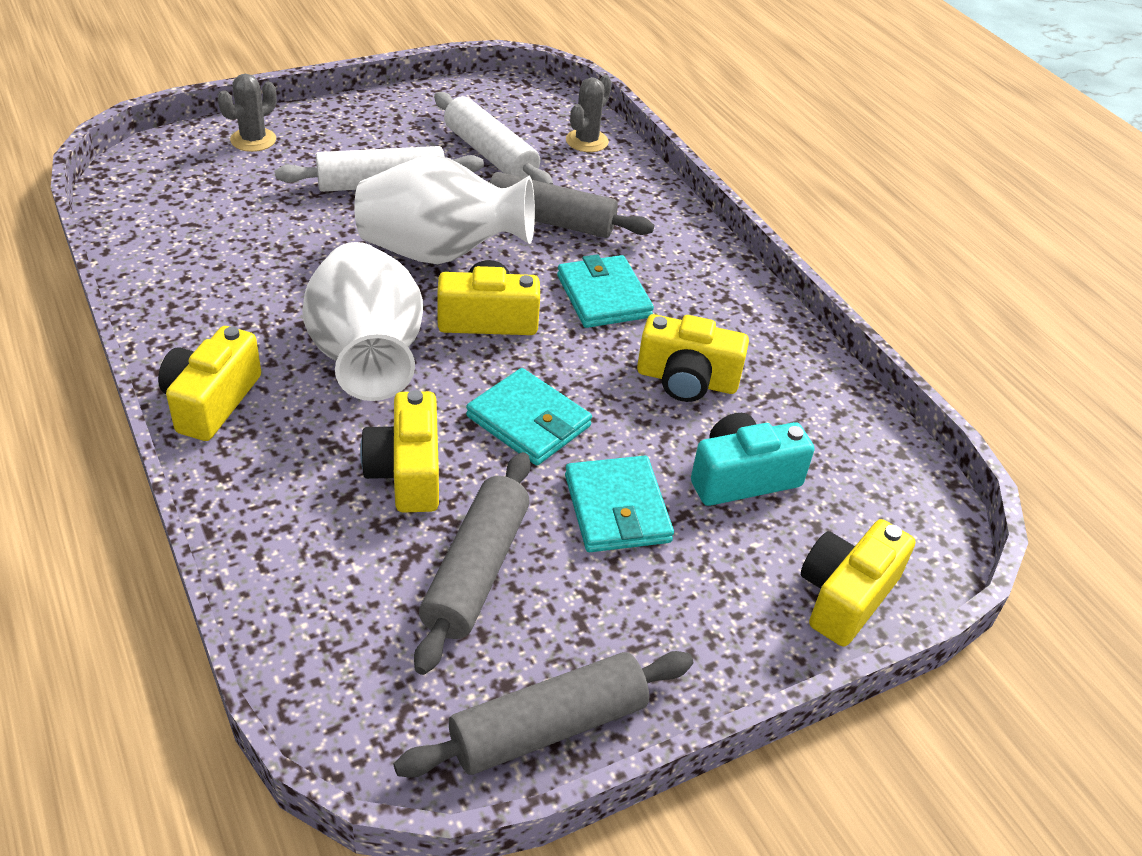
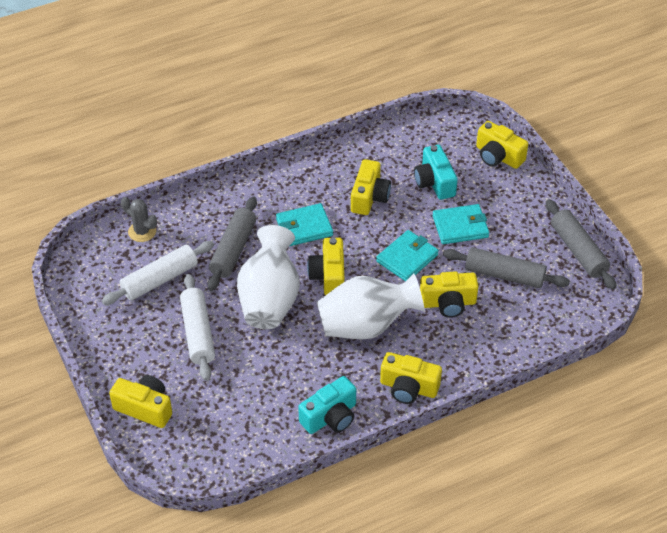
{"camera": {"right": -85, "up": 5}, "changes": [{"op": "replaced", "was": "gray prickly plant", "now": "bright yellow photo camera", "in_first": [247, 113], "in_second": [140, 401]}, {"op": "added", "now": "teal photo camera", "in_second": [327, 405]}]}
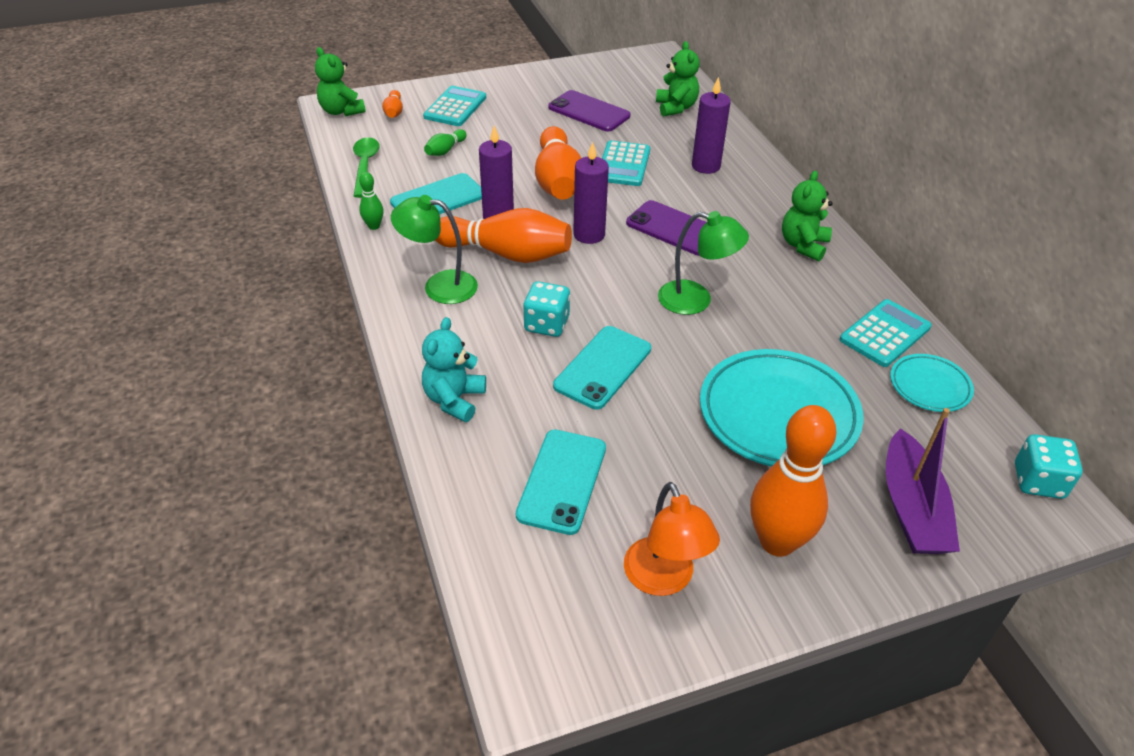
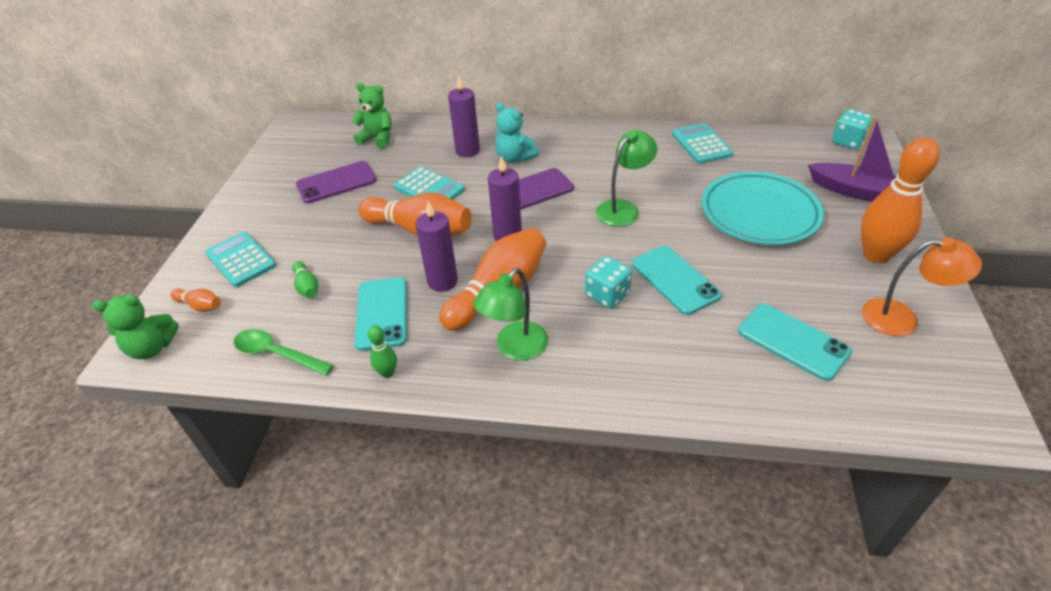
{"camera": {"right": -60, "up": 0}, "changes": [{"op": "moved", "was": "teal teddy bear", "in_first": [454, 369], "in_second": [517, 132]}, {"op": "removed", "was": "emerald teddy bear", "in_first": [807, 216]}, {"op": "removed", "was": "teal flat dish", "in_first": [932, 383]}]}
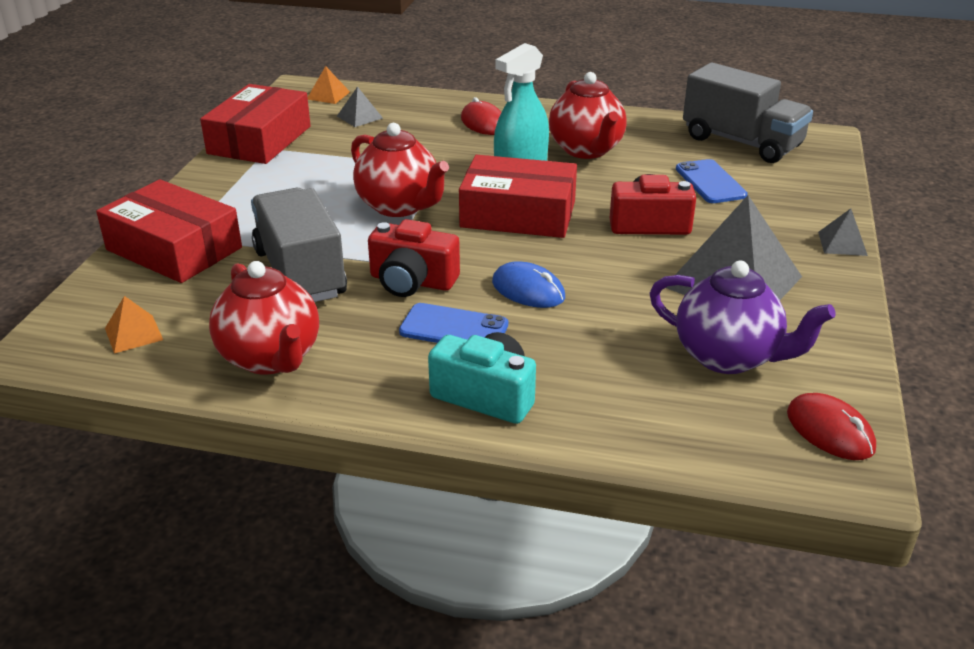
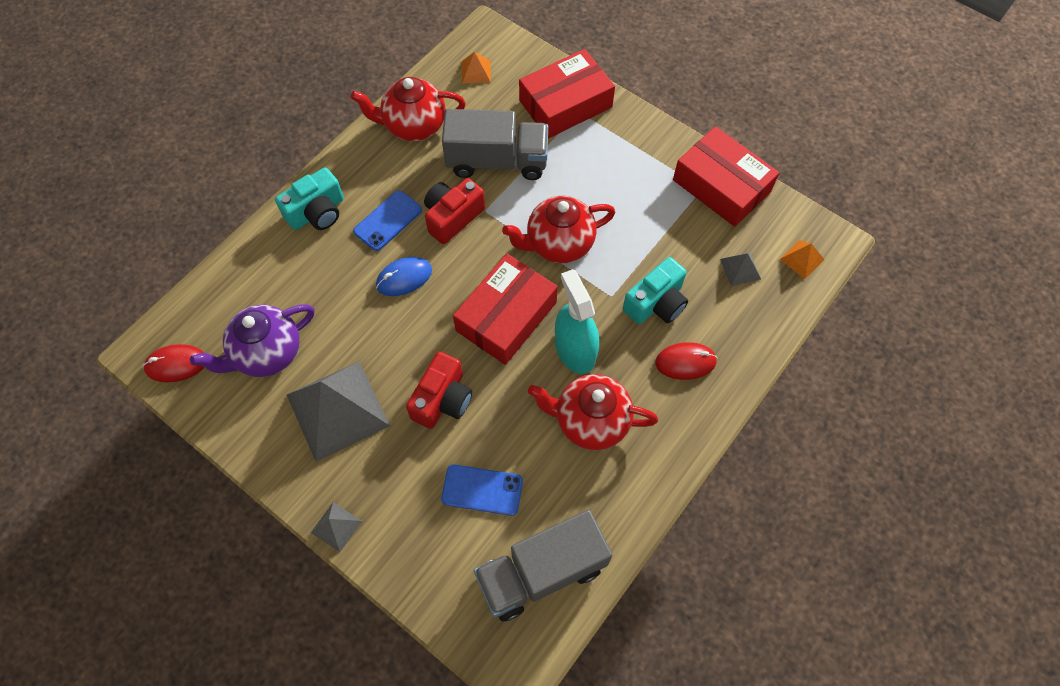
{"camera": {"right": 115, "up": 30}, "changes": [{"op": "added", "now": "teal photo camera", "in_second": [655, 290]}]}
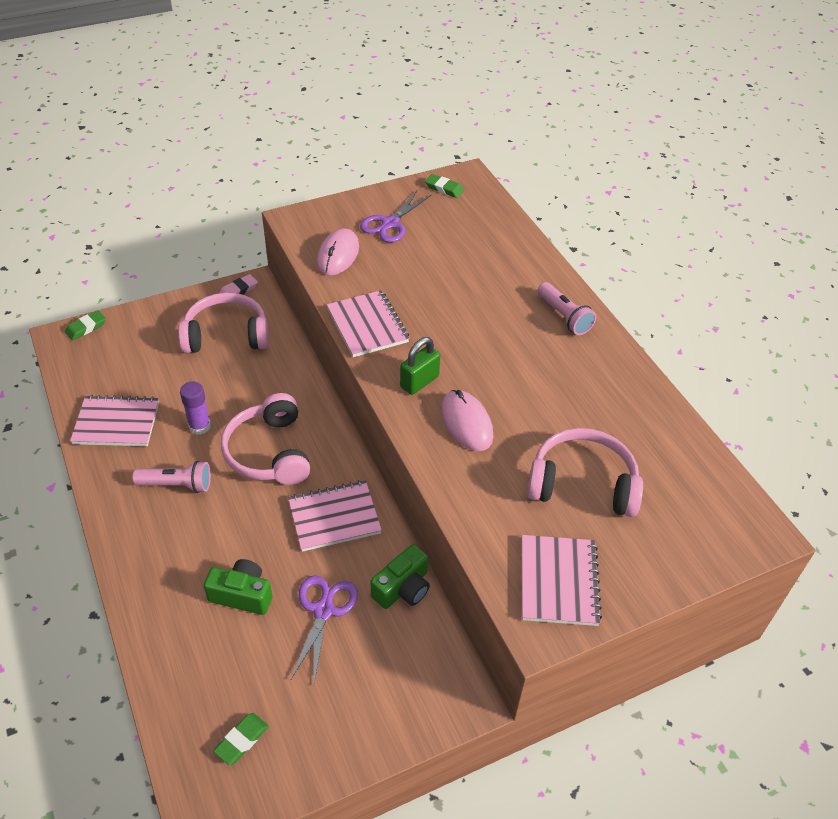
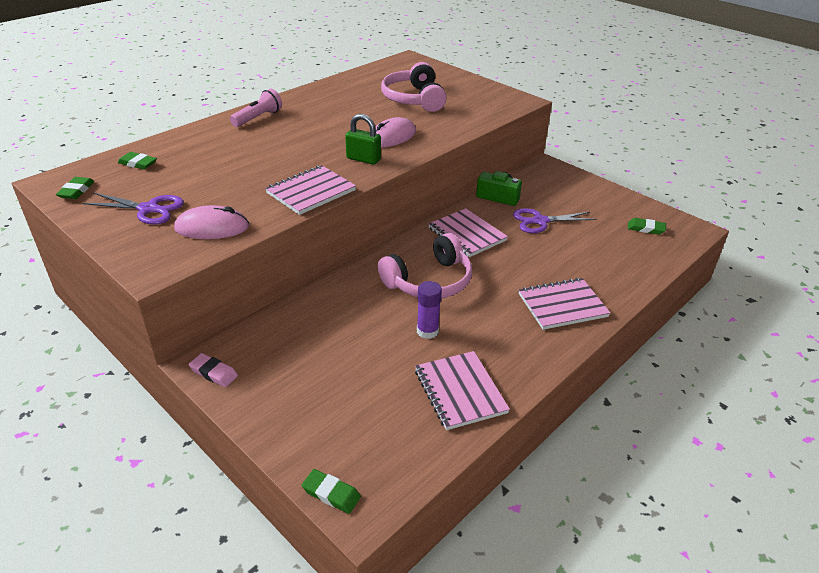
{"camera": {"right": -110, "up": -10}, "changes": [{"op": "removed", "was": "rosy flashlight", "in_first": [171, 477]}, {"op": "removed", "was": "rosy over-ear headphones", "in_first": [223, 323]}, {"op": "removed", "was": "emerald photo camera", "in_first": [238, 587]}, {"op": "moved", "was": "rosy notebook", "in_first": [562, 580], "in_second": [564, 304]}, {"op": "added", "now": "emerald gum eraser", "in_second": [137, 161]}]}
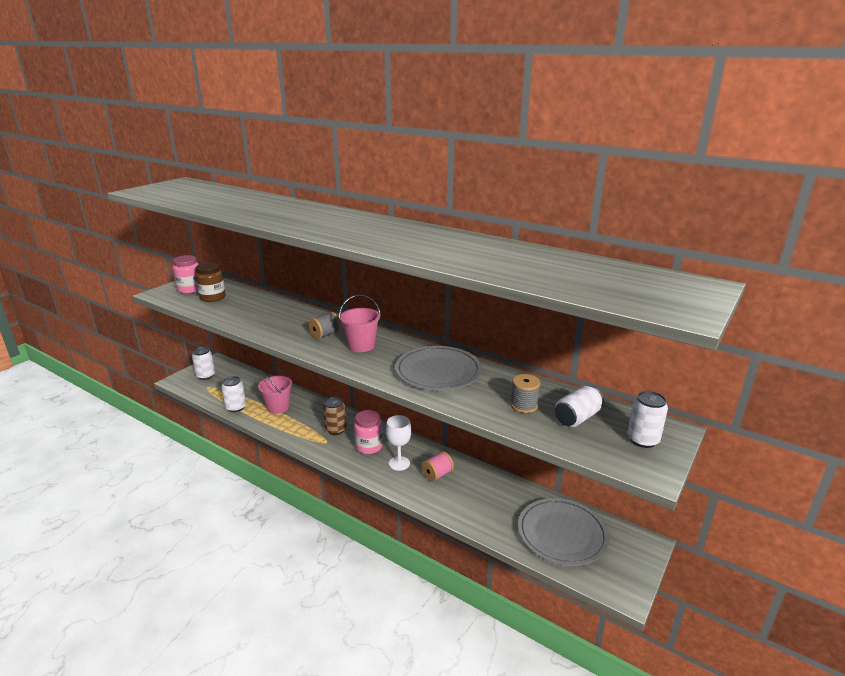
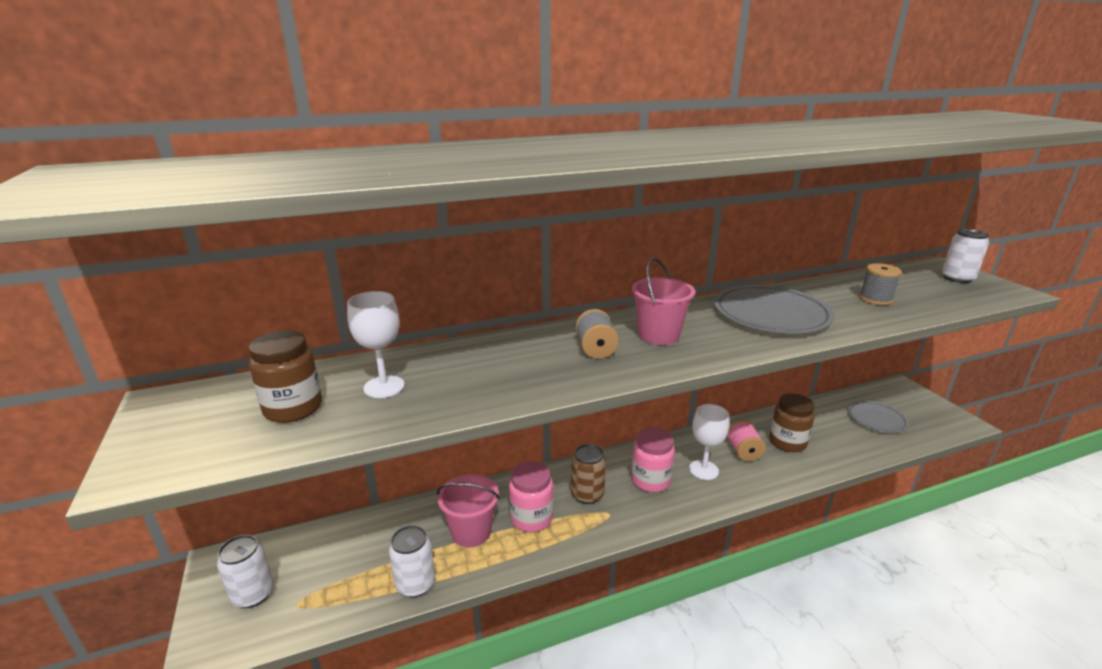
{"camera": {"right": -55, "up": 0}, "changes": [{"op": "moved", "was": "rosy preserve jar", "in_first": [186, 274], "in_second": [531, 496]}, {"op": "resized", "was": "gray flat dish", "in_first": [563, 532], "in_second": [878, 417], "ratio": 0.6}, {"op": "removed", "was": "snow-white can", "in_first": [579, 406]}, {"op": "added", "now": "snow-white goblet", "in_second": [376, 344]}, {"op": "added", "now": "russet preserve jar", "in_second": [792, 422]}]}
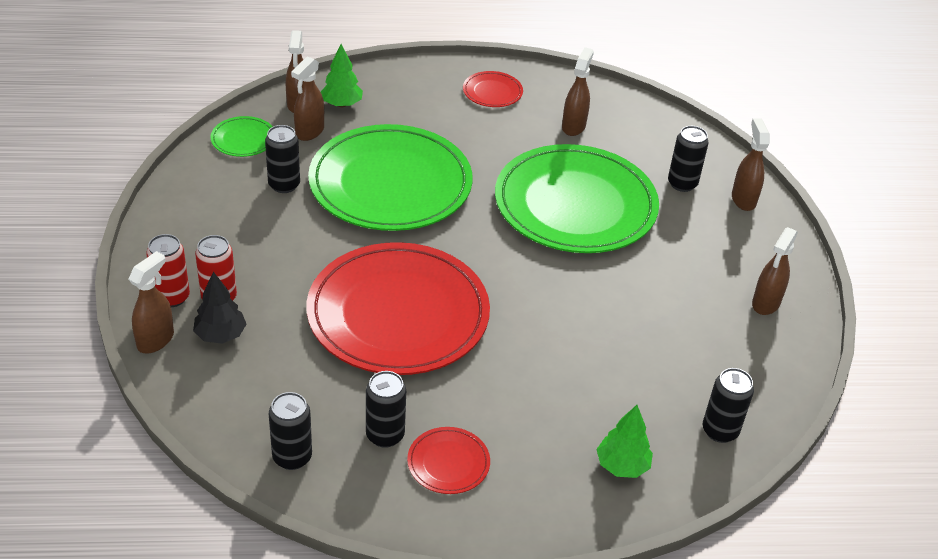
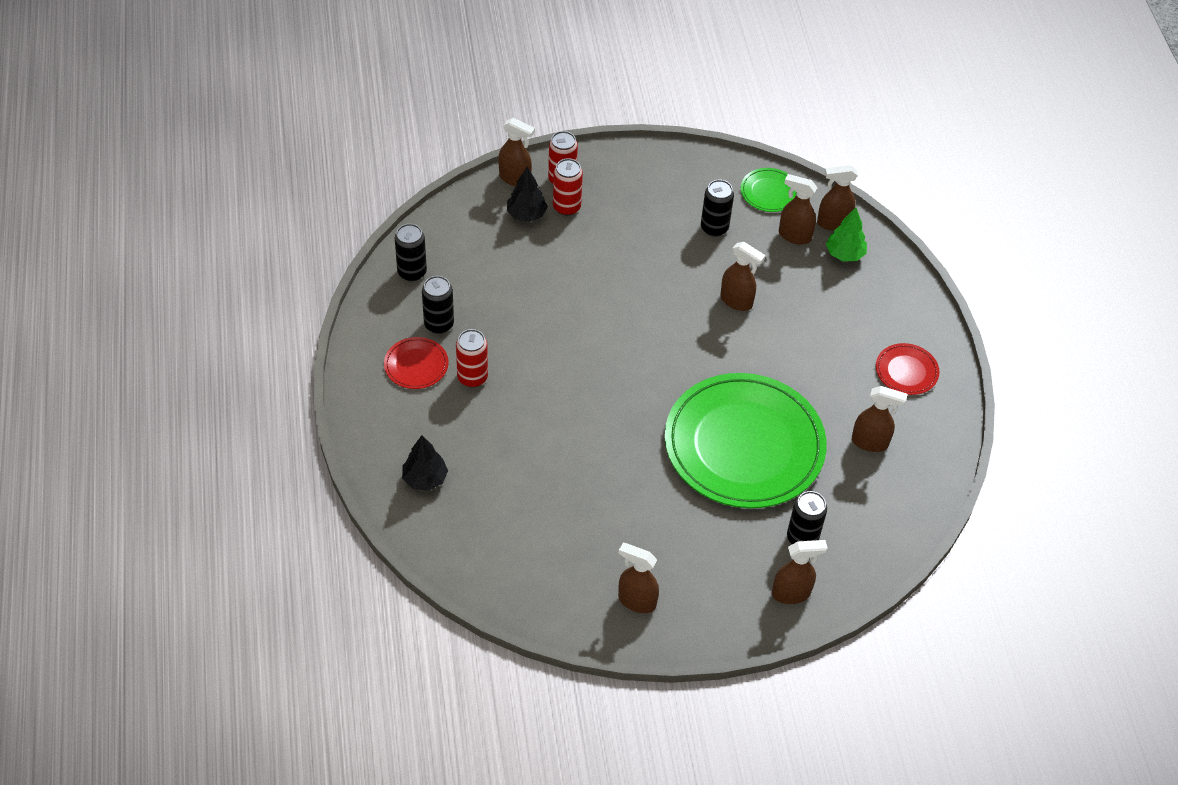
{"camera": {"right": 85, "up": 10}, "changes": [{"op": "removed", "was": "red flat dish", "in_first": [398, 308]}, {"op": "replaced", "was": "emerald flat dish", "now": "russet spray bottle", "in_first": [390, 177], "in_second": [743, 276]}, {"op": "recoloured", "was": "emerald toy tree", "now": "black toy tree", "in_first": [624, 441], "in_second": [425, 463]}, {"op": "removed", "was": "black can", "in_first": [728, 405]}, {"op": "added", "now": "red can", "in_second": [472, 358]}]}
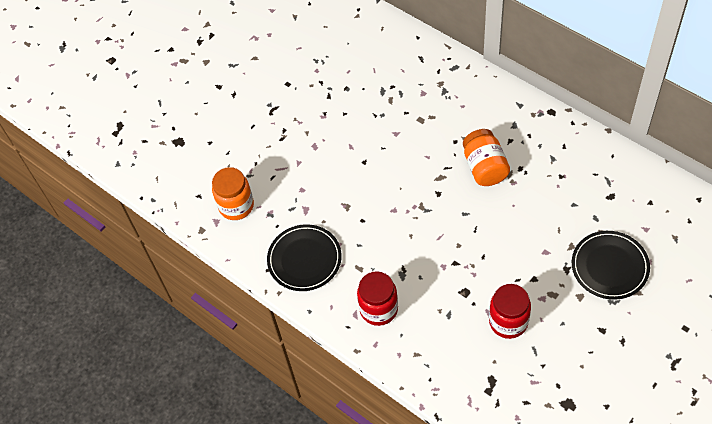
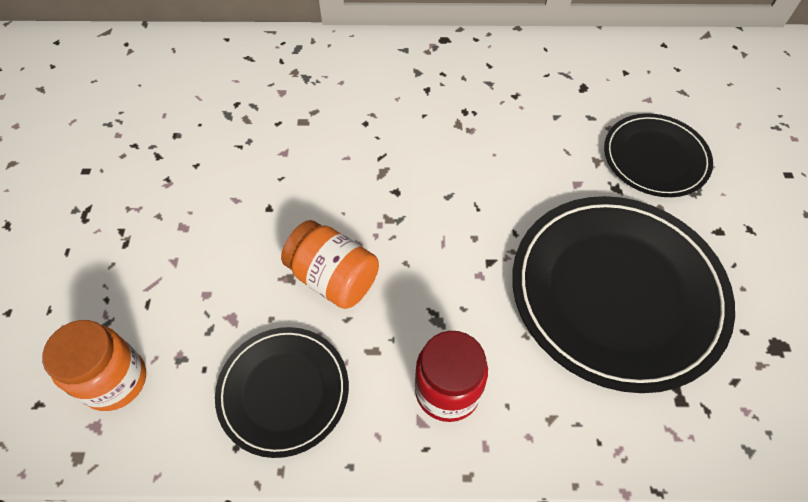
{"camera": {"right": -45, "up": 0}, "changes": [{"op": "moved", "was": "orange preserve jar", "in_first": [486, 157], "in_second": [330, 264]}, {"op": "replaced", "was": "red preserve jar", "now": "black flat dish", "in_first": [510, 311], "in_second": [623, 294]}]}
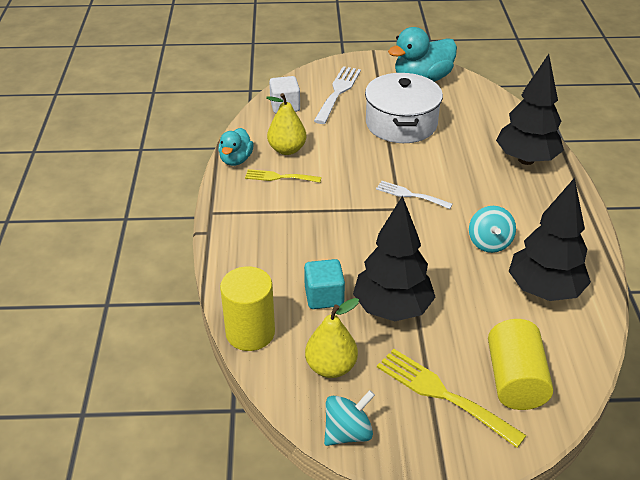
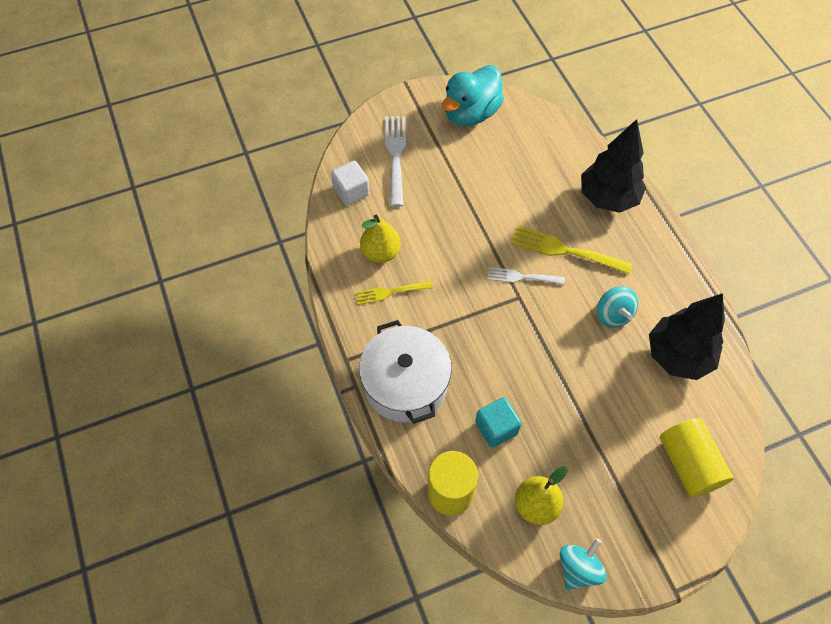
{"camera": {"right": -20, "up": 20}, "changes": [{"op": "removed", "was": "teal rubber duck", "in_first": [236, 147]}, {"op": "removed", "was": "black toy tree", "in_first": [394, 258]}, {"op": "moved", "was": "snow-white pot", "in_first": [404, 108], "in_second": [405, 372]}, {"op": "moved", "was": "bright yellow table fork", "in_first": [452, 398], "in_second": [571, 250]}]}
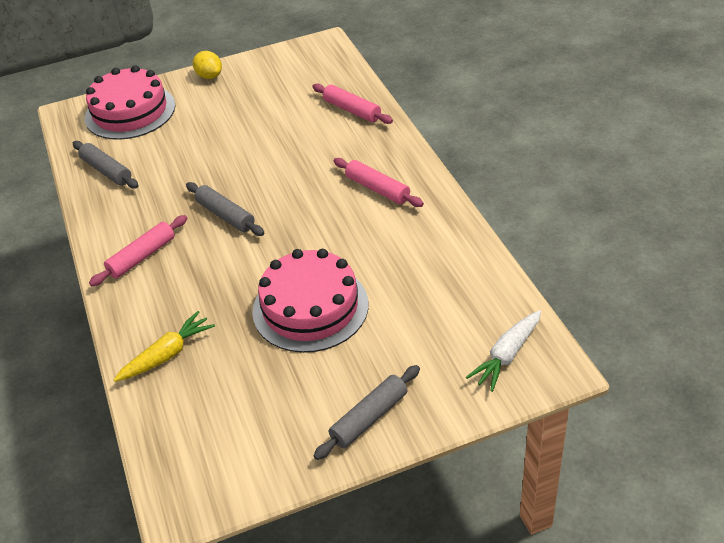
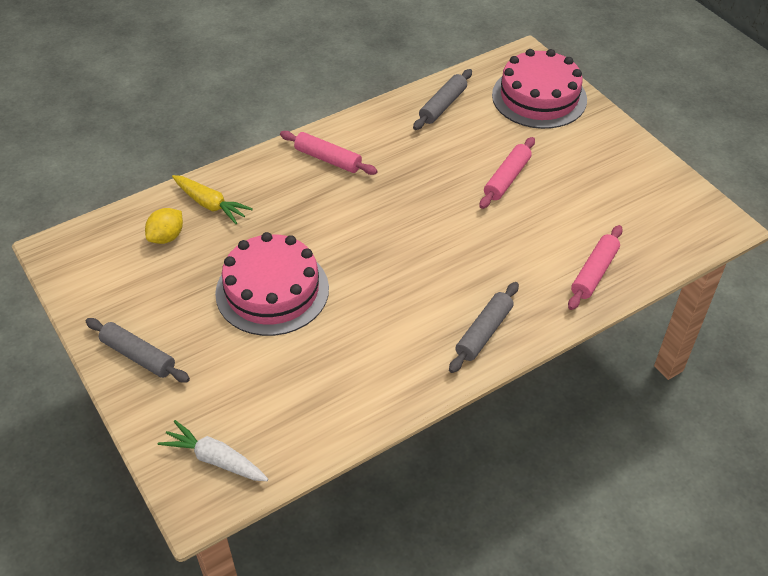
{"camera": {"right": 75, "up": 5}, "changes": [{"op": "moved", "was": "gray dough roller", "in_first": [225, 209], "in_second": [484, 327]}, {"op": "moved", "was": "bright yellow citrus fruit", "in_first": [207, 65], "in_second": [164, 226]}, {"op": "moved", "was": "rosy dough roller", "in_first": [378, 182], "in_second": [507, 173]}]}
